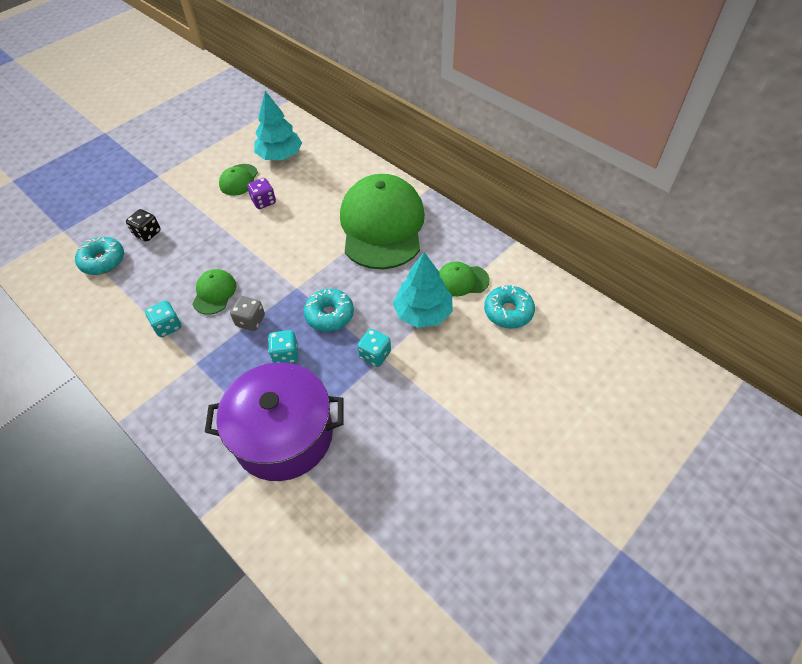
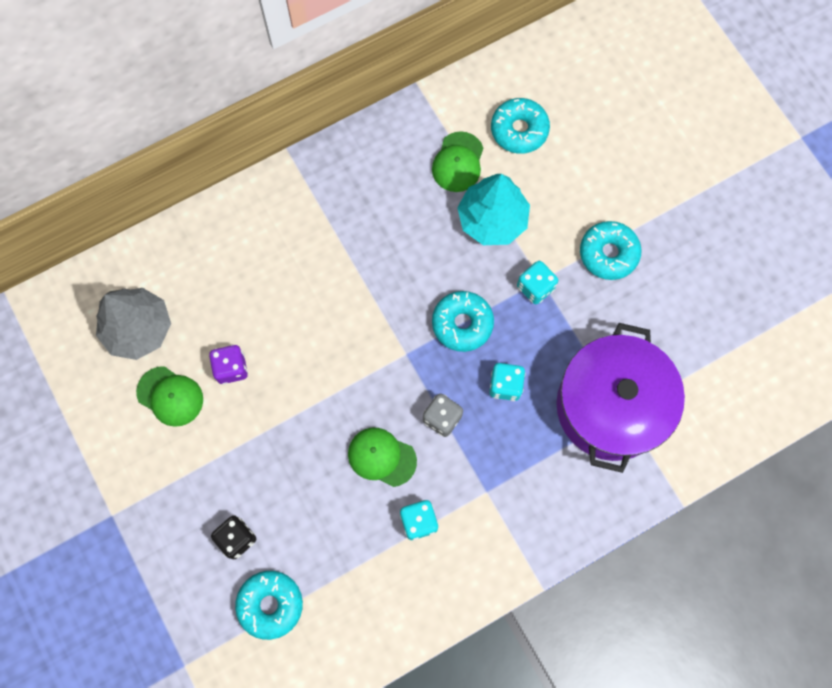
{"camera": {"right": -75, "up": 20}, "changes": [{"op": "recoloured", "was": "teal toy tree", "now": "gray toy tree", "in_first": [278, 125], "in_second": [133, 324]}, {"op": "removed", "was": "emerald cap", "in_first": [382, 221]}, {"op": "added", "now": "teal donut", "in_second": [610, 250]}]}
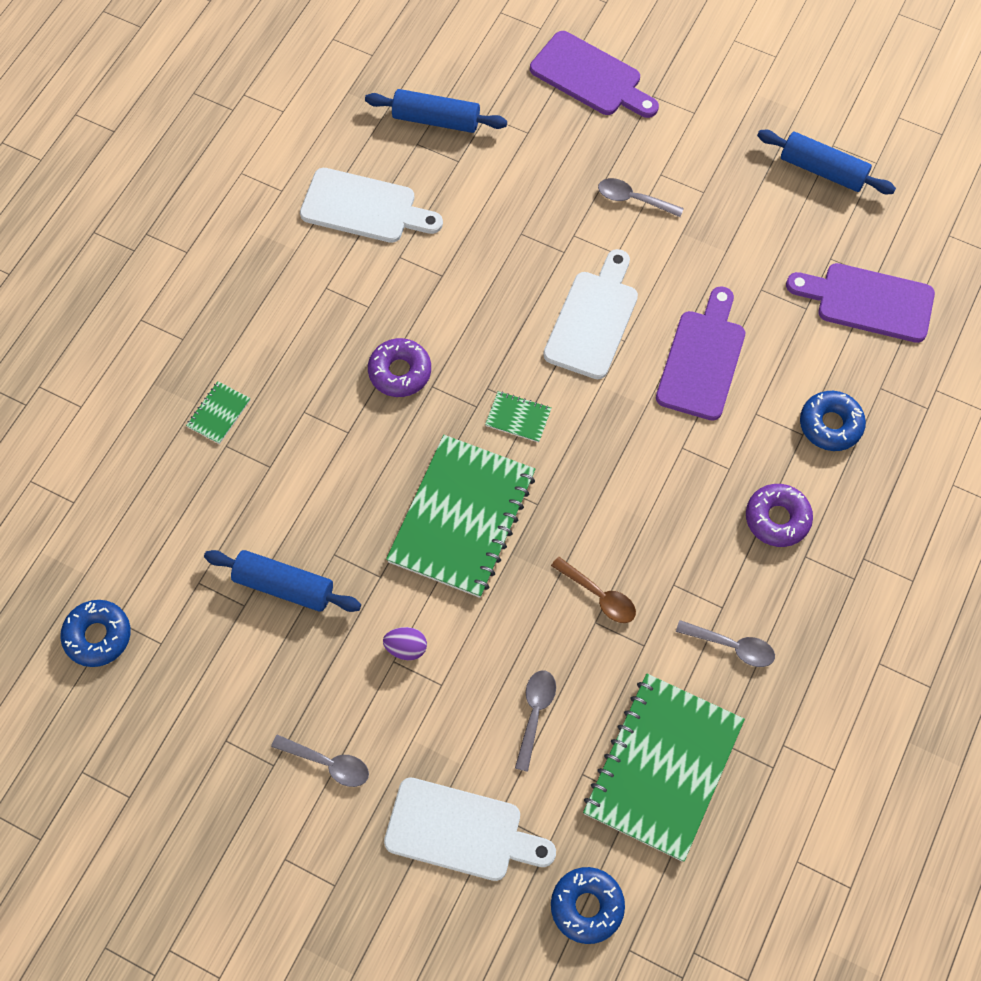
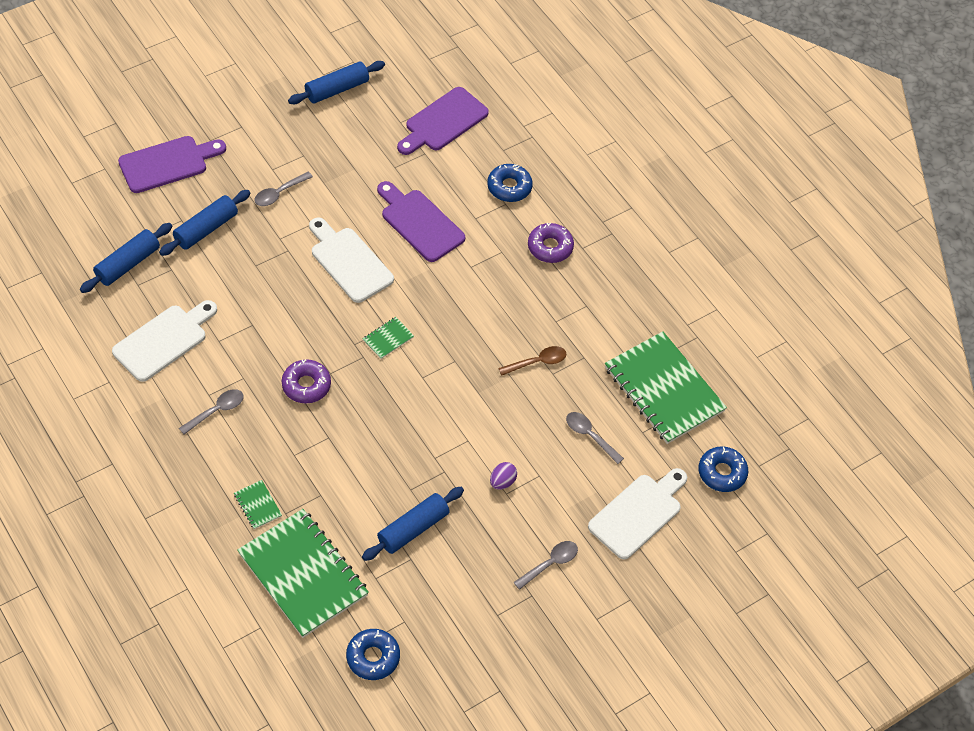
{"camera": {"right": -65, "up": -10}, "changes": [{"op": "moved", "was": "emerald notebook", "in_first": [461, 516], "in_second": [303, 573]}, {"op": "moved", "was": "gray tablespoon", "in_first": [725, 643], "in_second": [211, 412]}, {"op": "added", "now": "cobalt dough roller", "in_second": [204, 223]}]}
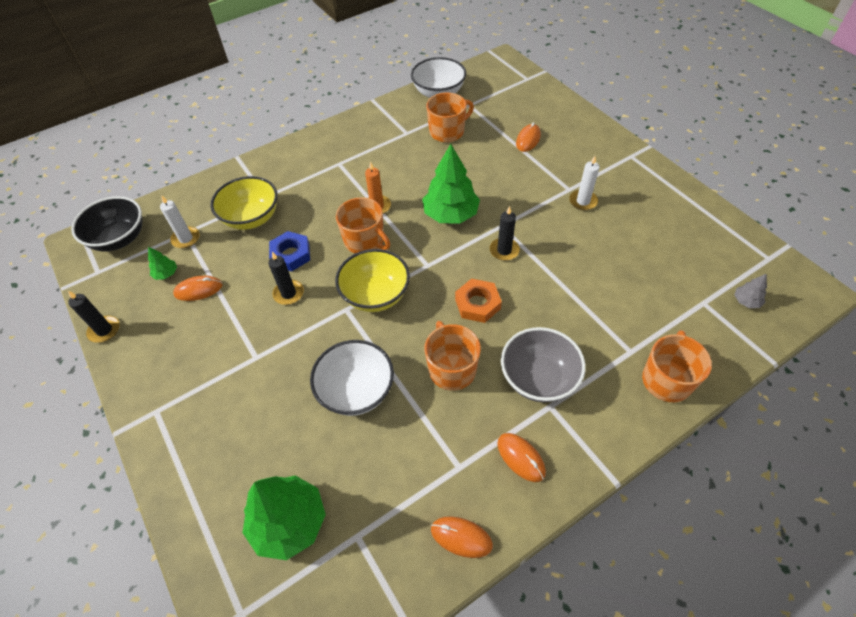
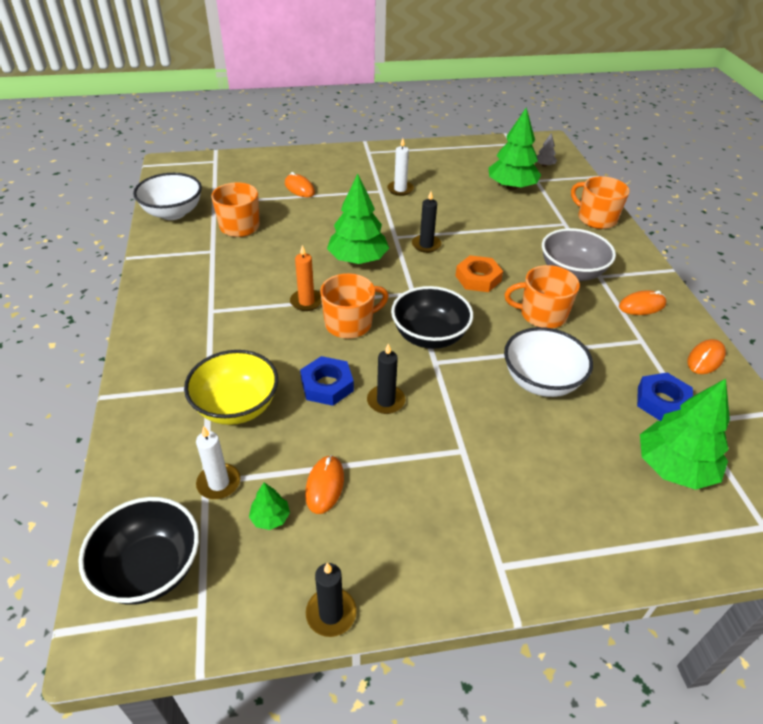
{"camera": {"right": -70, "up": -10}, "changes": [{"op": "recoloured", "was": "bright yellow bowl", "now": "black bowl", "in_first": [372, 280], "in_second": [432, 317]}, {"op": "added", "now": "emerald toy tree", "in_second": [514, 148]}, {"op": "added", "now": "cobalt hex nut", "in_second": [665, 397]}]}
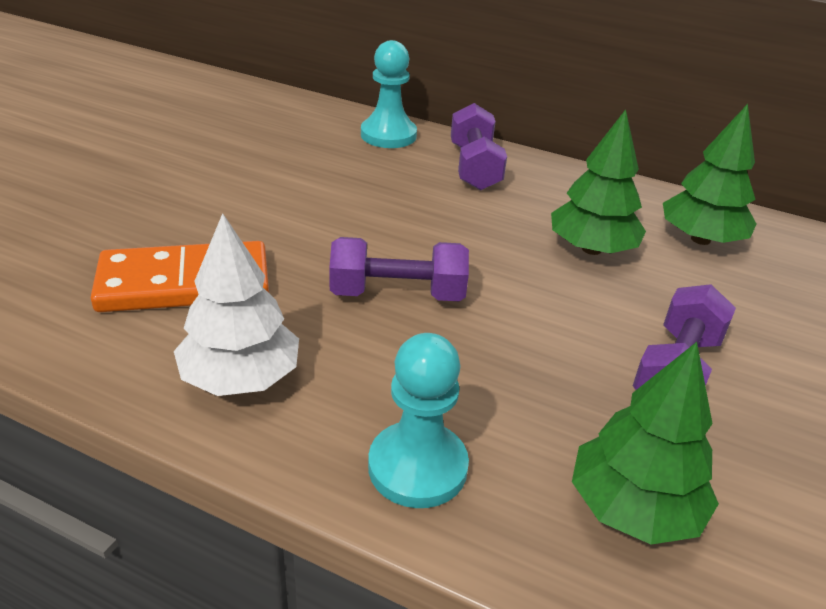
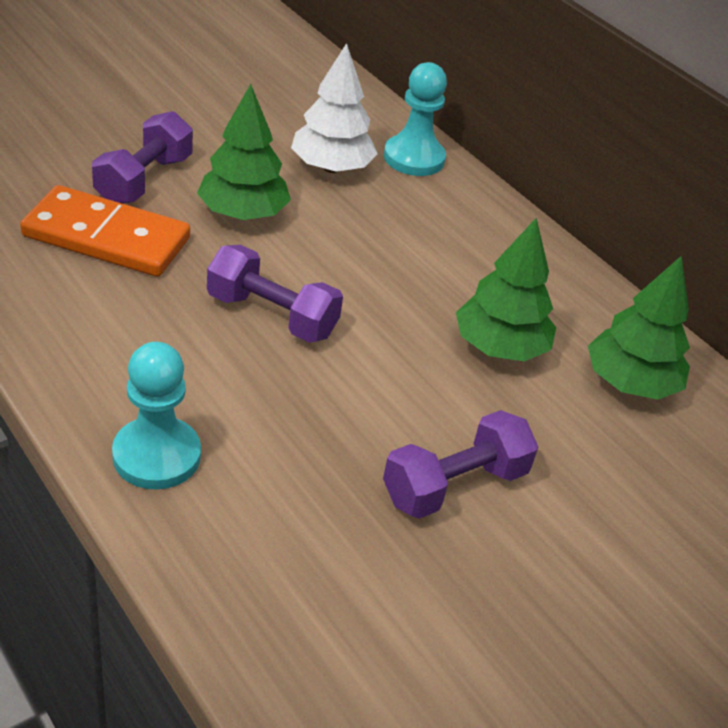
{"camera": {"right": 25, "up": 5}, "changes": [{"op": "moved", "was": "snow-white toy tree", "in_first": [236, 304], "in_second": [334, 108]}, {"op": "moved", "was": "royal purple dumbbell", "in_first": [479, 147], "in_second": [142, 157]}, {"op": "moved", "was": "emerald toy tree", "in_first": [645, 443], "in_second": [244, 152]}]}
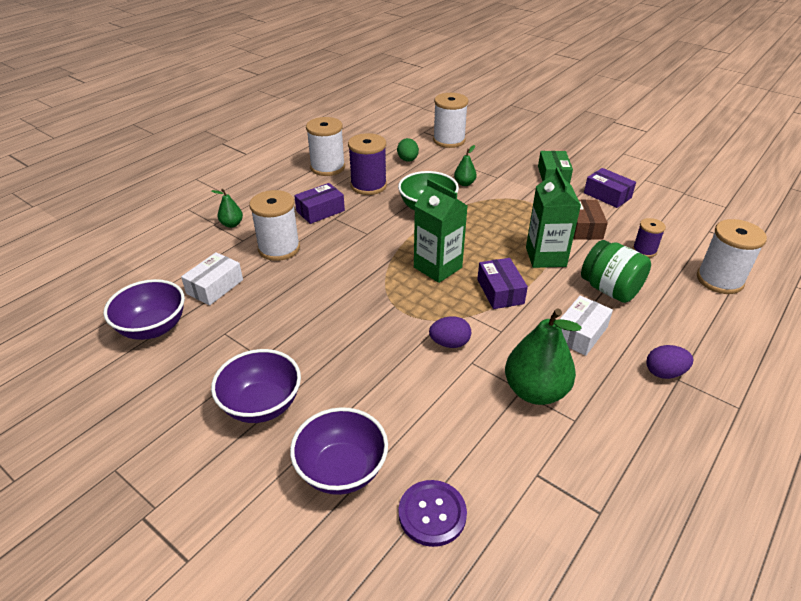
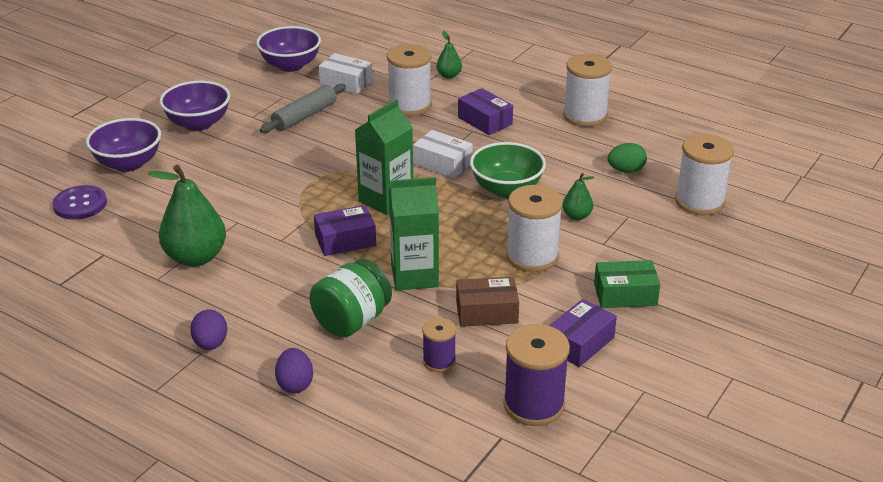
{"camera": {"right": 85, "up": -5}, "changes": [{"op": "moved", "was": "royal purple bobbin", "in_first": [367, 164], "in_second": [536, 375]}, {"op": "moved", "was": "royal purple toy egg", "in_first": [450, 332], "in_second": [294, 370]}, {"op": "moved", "was": "snow-white box", "in_first": [586, 326], "in_second": [443, 154]}, {"op": "moved", "was": "snow-white bobbin", "in_first": [732, 256], "in_second": [534, 228]}, {"op": "added", "now": "gray dough roller", "in_second": [303, 108]}]}
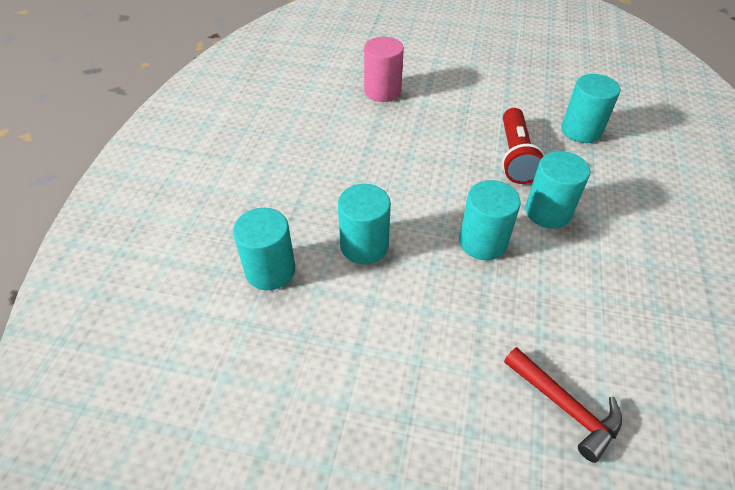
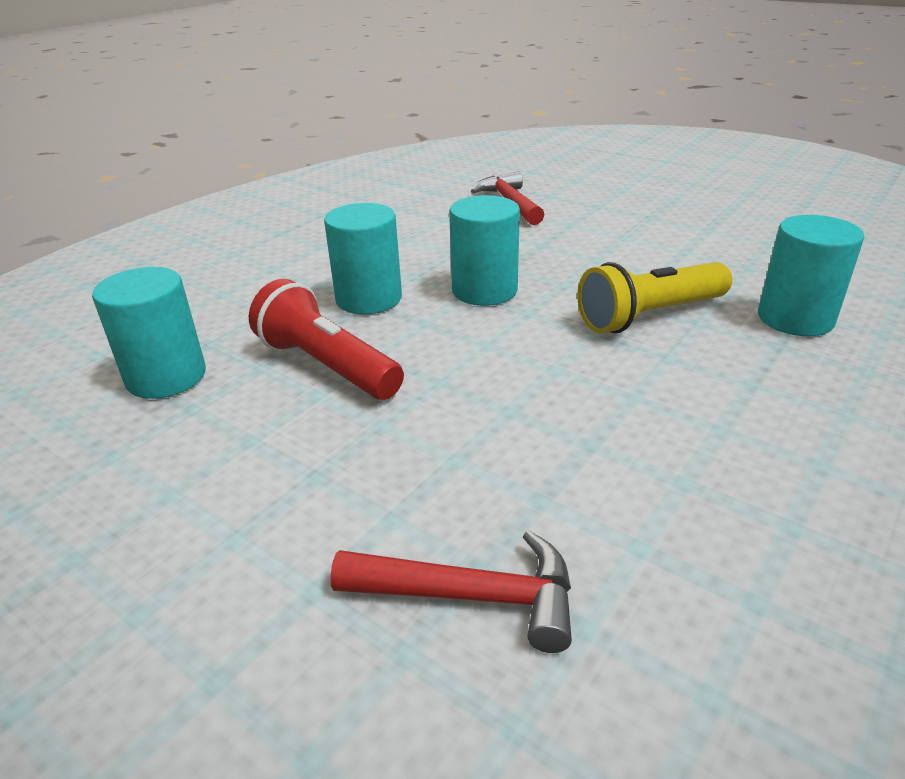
{"camera": {"right": -155, "up": -15}, "changes": [{"op": "replaced", "was": "teal cylinder", "now": "bright yellow flashlight", "in_first": [364, 224], "in_second": [654, 297]}, {"op": "replaced", "was": "rosy cylinder", "now": "red carpenter's hammer", "in_first": [384, 69], "in_second": [451, 591]}, {"op": "turned", "was": "red flashlight", "in_first": [523, 146], "in_second": [326, 339], "clockwise": -75}]}
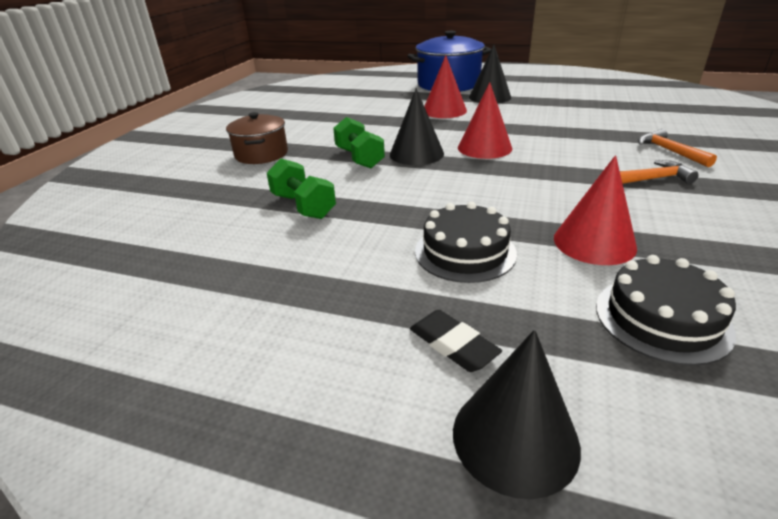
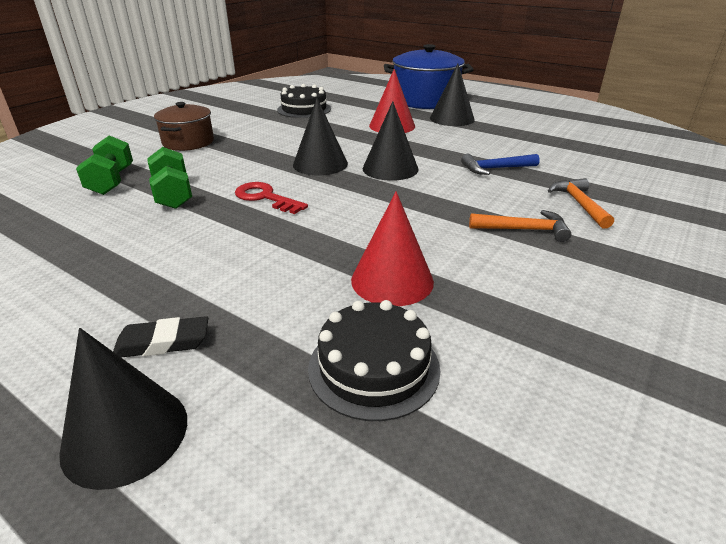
{"camera": {"right": 15, "up": 0}, "changes": [{"op": "moved", "was": "emerald dumbbell", "in_first": [359, 142], "in_second": [104, 165]}, {"op": "turned", "was": "black gum eraser", "in_first": [456, 341], "in_second": [160, 337], "clockwise": -75}, {"op": "moved", "was": "black gateau", "in_first": [466, 242], "in_second": [304, 101]}, {"op": "recoloured", "was": "red cone shape", "now": "black cone shape", "in_first": [485, 120], "in_second": [390, 141]}, {"op": "added", "now": "red key", "in_second": [271, 198]}, {"op": "added", "now": "cobalt carpenter's hammer", "in_second": [500, 164]}]}
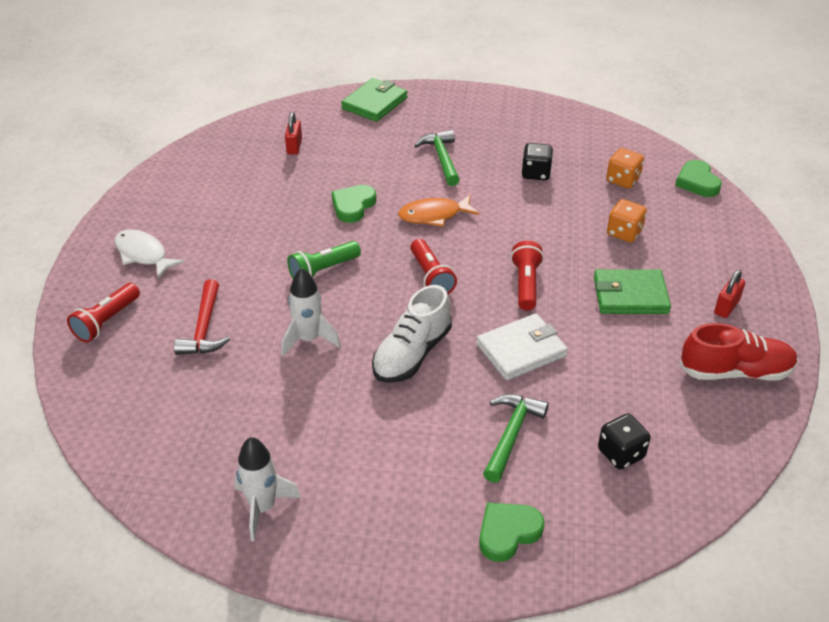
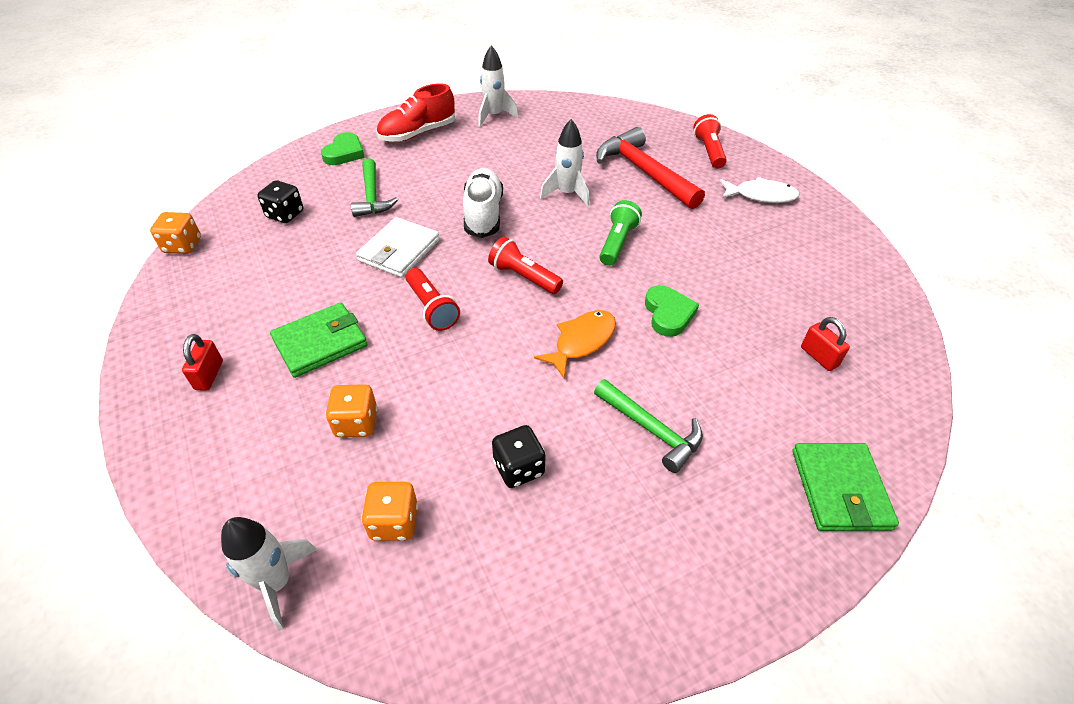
{"camera": {"right": 145, "up": 5}, "changes": [{"op": "resized", "was": "red carpenter's hammer", "in_first": [202, 317], "in_second": [650, 168], "ratio": 1.57}, {"op": "replaced", "was": "emerald heart", "now": "snow-white spaceship", "in_first": [698, 178], "in_second": [269, 574]}, {"op": "moved", "was": "red shoe", "in_first": [739, 352], "in_second": [416, 112]}, {"op": "added", "now": "orange die", "in_second": [175, 233]}]}
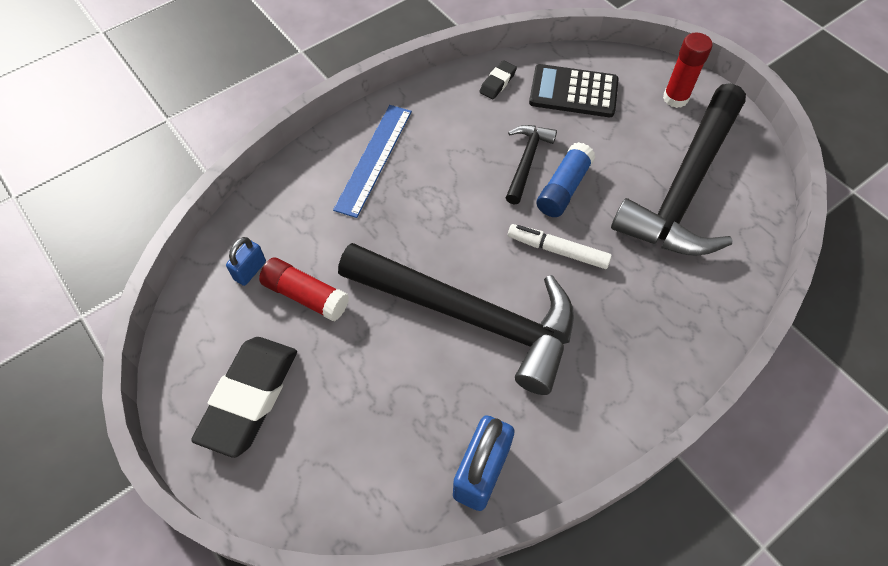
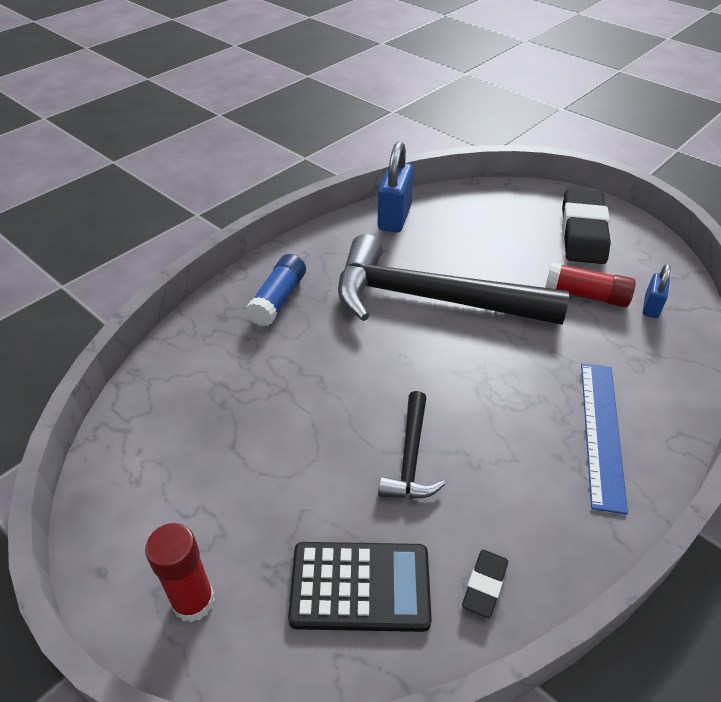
{"camera": {"right": 170, "up": -15}, "changes": [{"op": "removed", "was": "snow-white marker pen", "in_first": [560, 246]}, {"op": "moved", "was": "cobalt glue", "in_first": [566, 179], "in_second": [275, 290]}, {"op": "removed", "was": "black carpenter's hammer", "in_first": [678, 169]}]}
